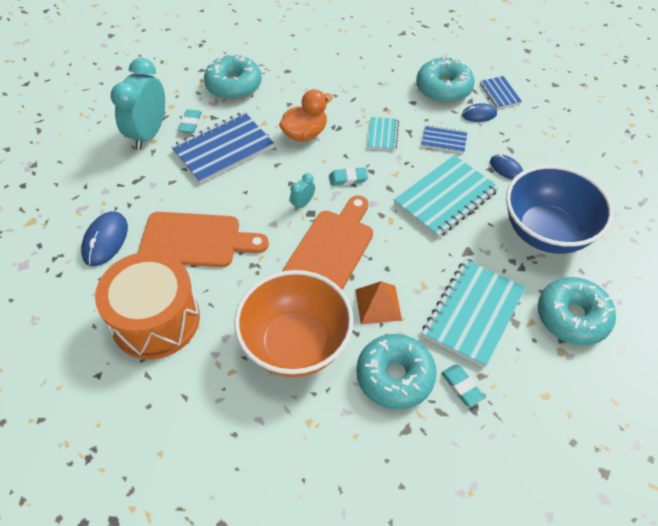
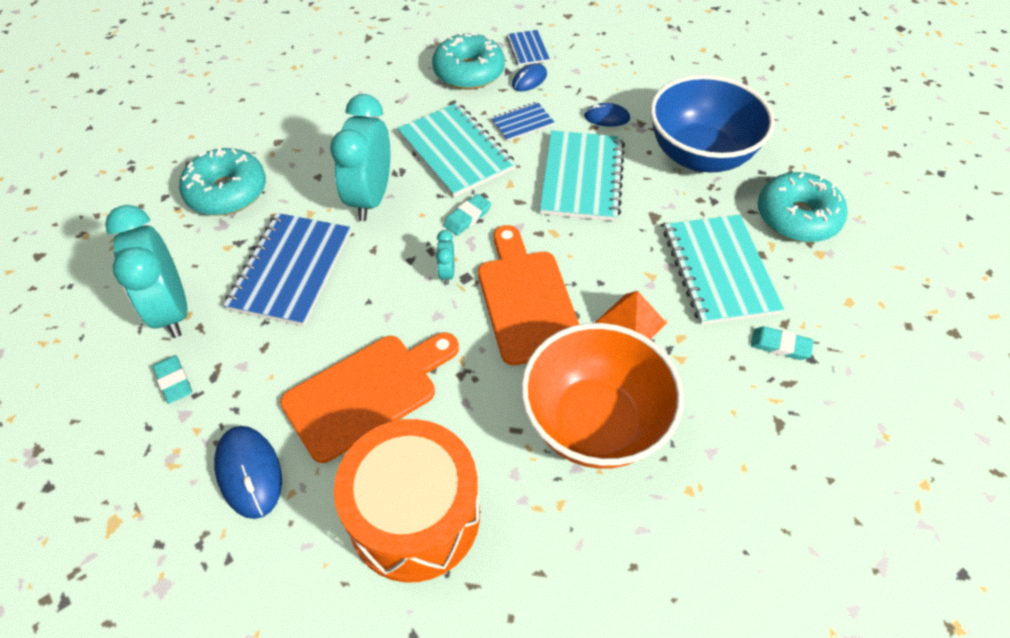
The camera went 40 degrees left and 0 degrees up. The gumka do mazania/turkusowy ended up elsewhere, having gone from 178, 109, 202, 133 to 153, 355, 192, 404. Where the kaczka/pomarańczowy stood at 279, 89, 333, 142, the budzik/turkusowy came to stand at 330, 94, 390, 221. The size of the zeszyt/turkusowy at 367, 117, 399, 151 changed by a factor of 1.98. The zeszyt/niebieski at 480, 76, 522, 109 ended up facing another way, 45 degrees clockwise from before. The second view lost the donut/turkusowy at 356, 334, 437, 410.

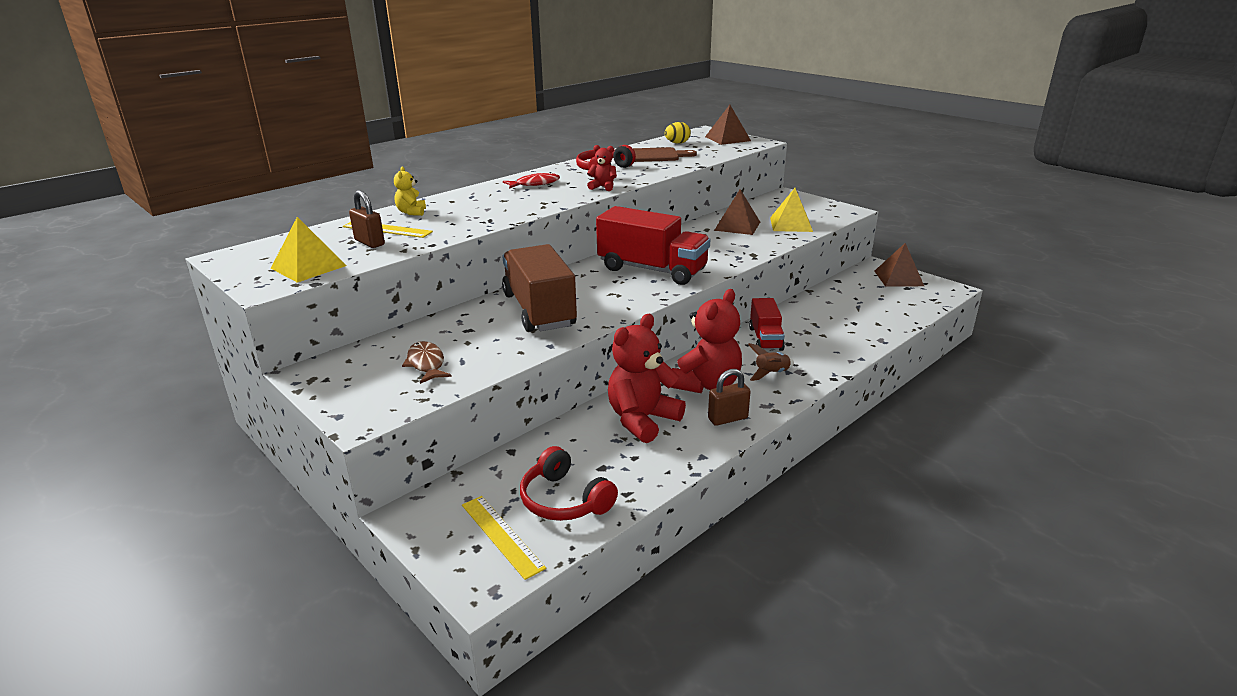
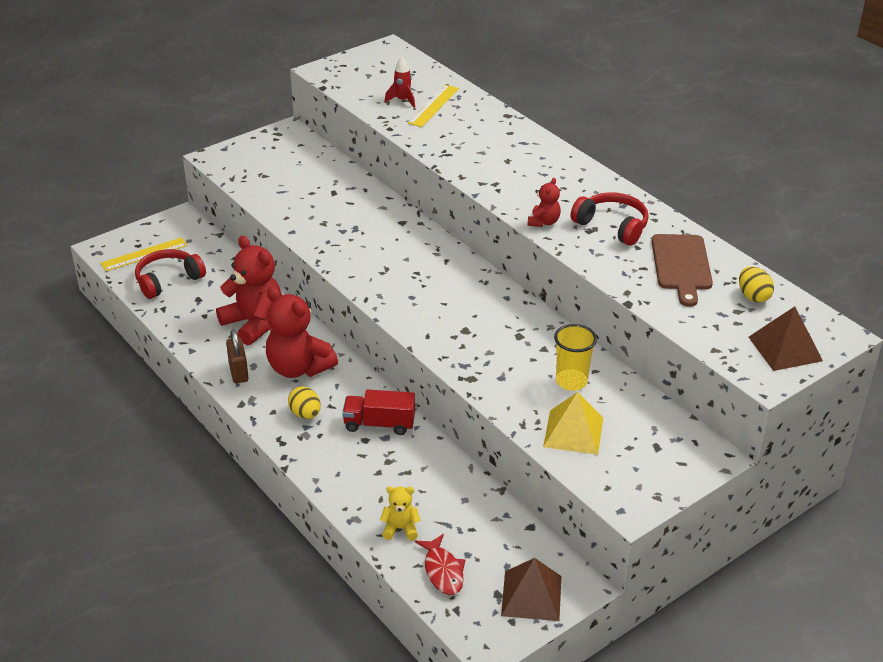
The camera went 95 degrees right and 10 degrees up. Where the rakieta/brązowy stood at 748, 343, 794, 381, the jajko/żółty came to stand at 288, 386, 321, 419. The miś/żółty ended up elsewhere, having gone from 394, 167, 426, 216 to 380, 486, 421, 540. Where the kłódka/brązowy stood at 349, 190, 385, 248, the rakieta/czerwony came to stand at 384, 57, 415, 108. The ryba/czerwony ended up elsewhere, having gone from 503, 172, 560, 189 to 415, 534, 465, 595. Where the piramida/brązowy stood at 714, 189, 760, 235, the szklanka/żółty came to stand at 554, 324, 597, 391. The second view lost the piramida/żółty at 271, 217, 346, 283. The second view lost the ryba/brązowy at 402, 341, 452, 384. The second view lost the ciężarówka/brązowy at 502, 244, 577, 332. The second view lost the ciężarówka/czerwony at 596, 206, 710, 285.

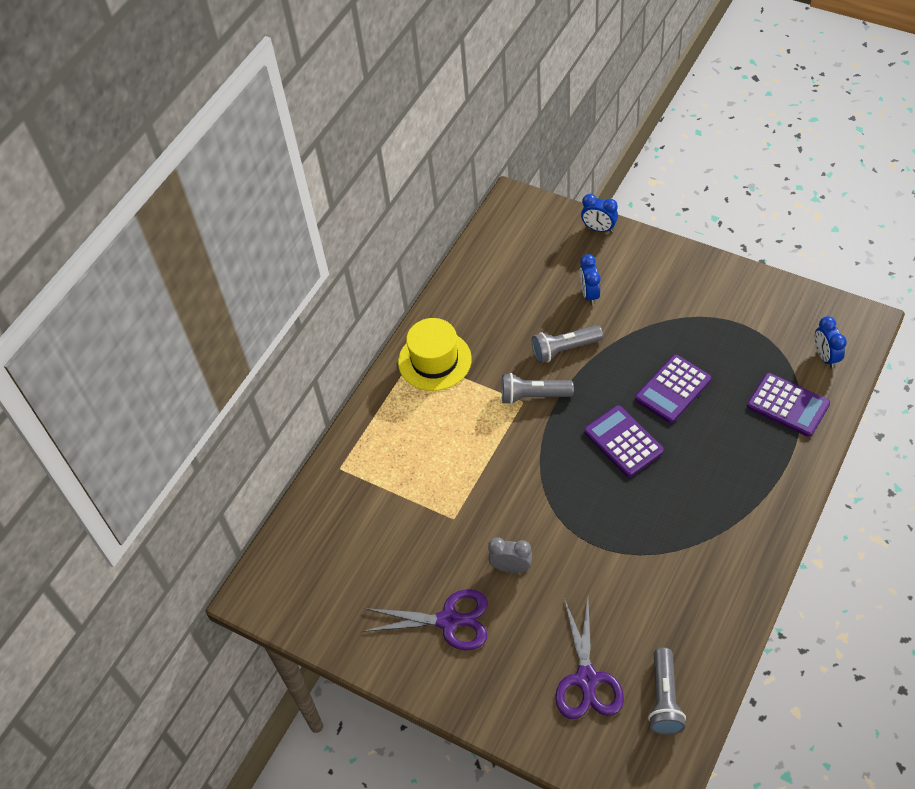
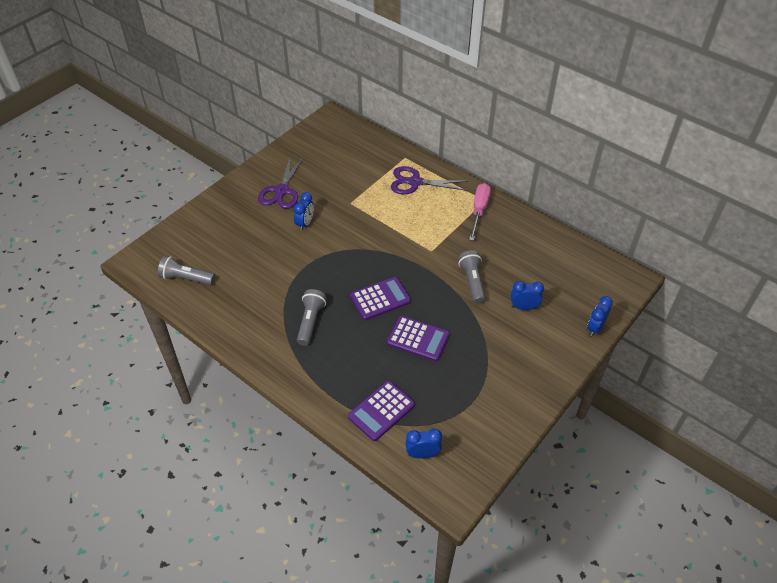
The camera went 95 degrees right and 5 degrees down. What was the budzik/szary at 488, 537, 532, 573 turned into the budzik/niebieski at 293, 192, 314, 231. The latarka/szary ended up elsewhere, having gone from 502, 373, 574, 404 to 297, 289, 327, 346. The kalkulator/fioletowy at 635, 355, 711, 423 ended up facing another way, 150 degrees clockwise from before. The nożyczki/fioletowy ended up elsewhere, having gone from 555, 598, 624, 719 to 391, 166, 468, 194. Where the kapelusz/żółty stood at 398, 318, 472, 391, the śrubokręt/różowy came to stand at 469, 183, 491, 241.

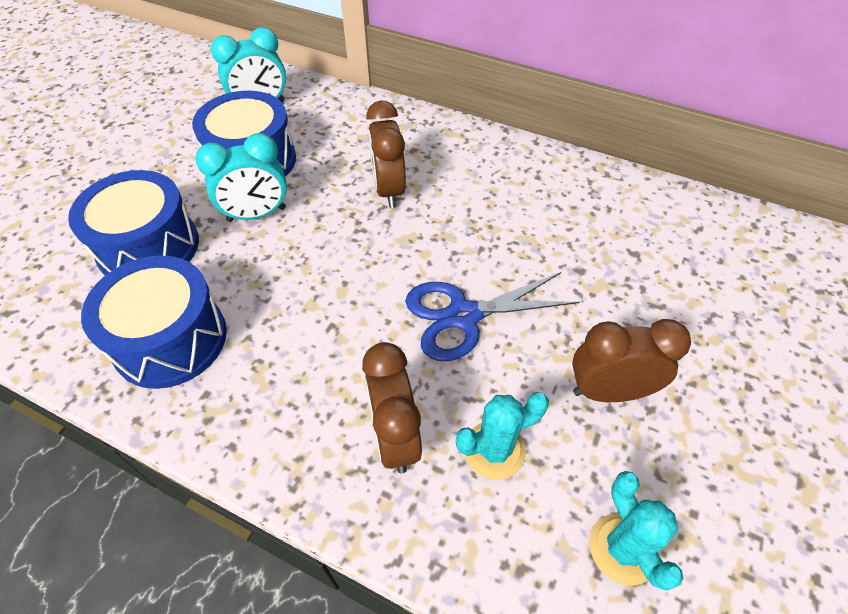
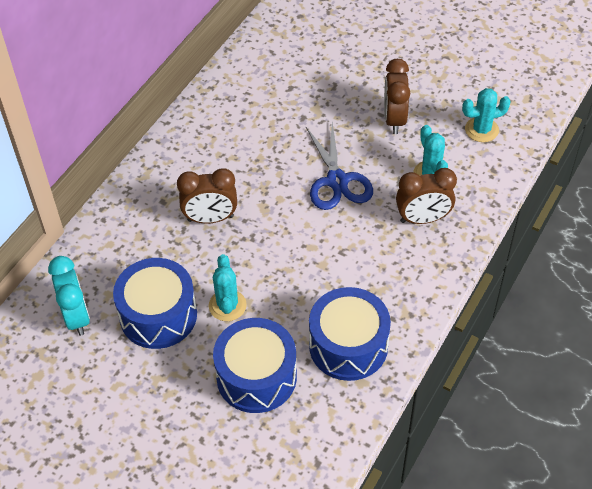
The camera went 85 degrees left and 0 degrees up. Where the budzik/turkusowy stood at 195, 133, 287, 222, the kaktus/turkusowy came to stand at 209, 254, 247, 321.

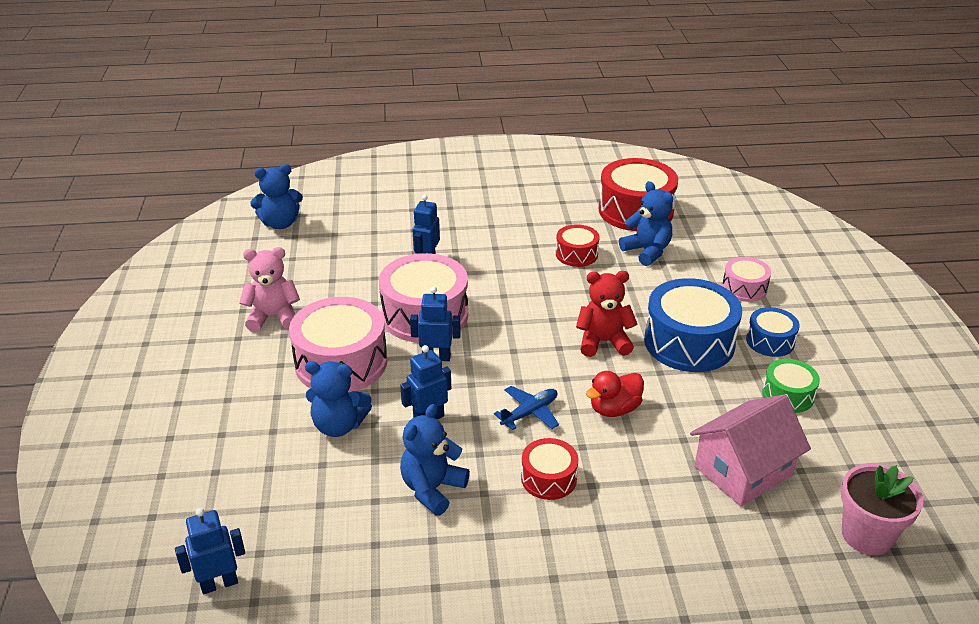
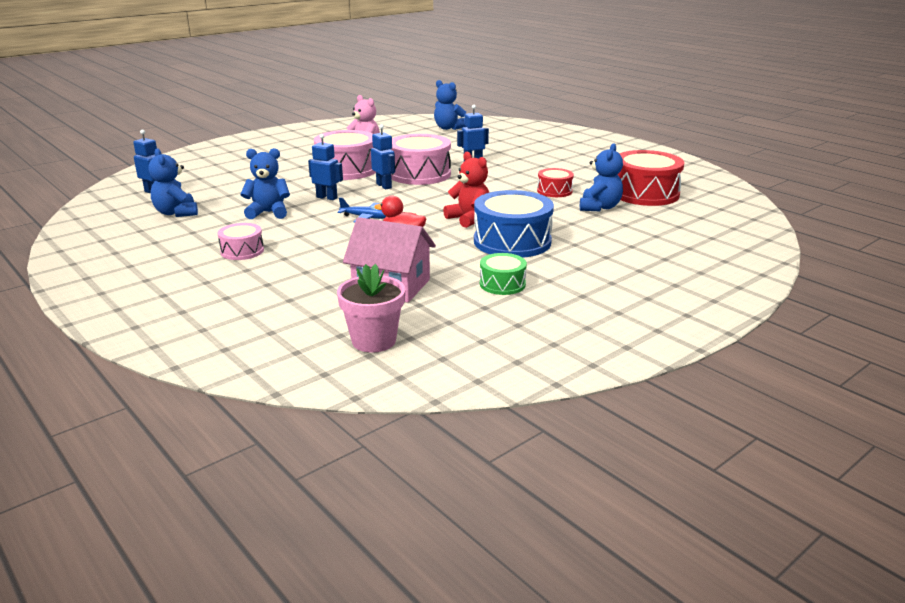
The camera went 55 degrees right and 10 degrees down. The miś/niebieski ended up elsewhere, having gone from 305, 361, 372, 437 to 149, 148, 198, 217. The bęben/różowy ended up elsewhere, having gone from 722, 257, 771, 302 to 218, 223, 264, 260. The second view lost the bęben/czerwony at 521, 438, 579, 500. The second view lost the bęben/niebieski at 746, 307, 799, 357.

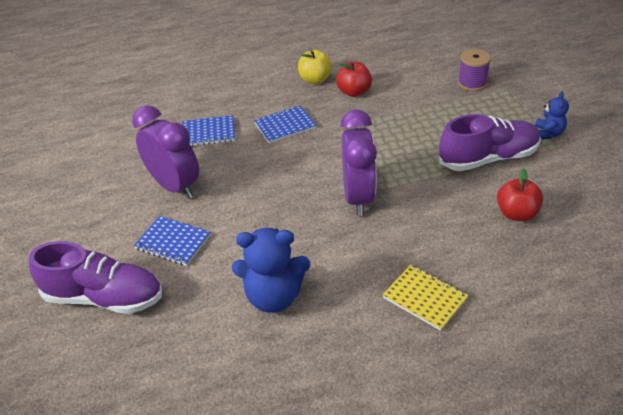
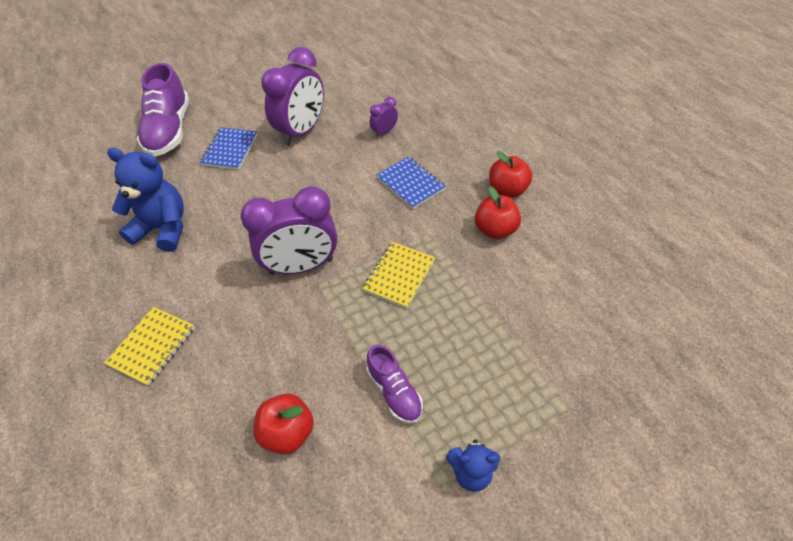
The camera went 75 degrees right and 10 degrees up. The miś/niebieski at 232, 228, 310, 313 ended up facing another way, 120 degrees clockwise from before. The second view gained the zeszyt/żółty at 362, 242, 435, 309. The size of the but/fioletowy at 439, 114, 541, 171 changed by a factor of 0.56. Where the zeszyt/niebieski stood at 182, 115, 235, 146, the budzik/fioletowy came to stand at 369, 97, 398, 138. What was the jabłko/żółty at 298, 50, 332, 84 turned into the jabłko/czerwony at 489, 151, 532, 198. The second view lost the szpulka/fioletowy at 458, 49, 491, 91.

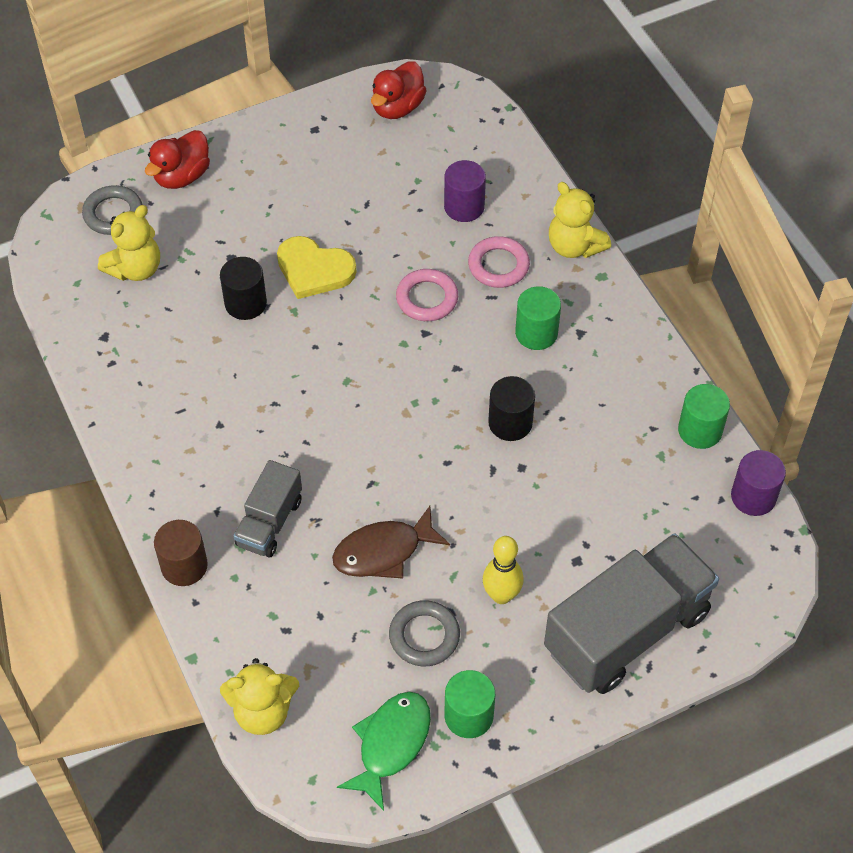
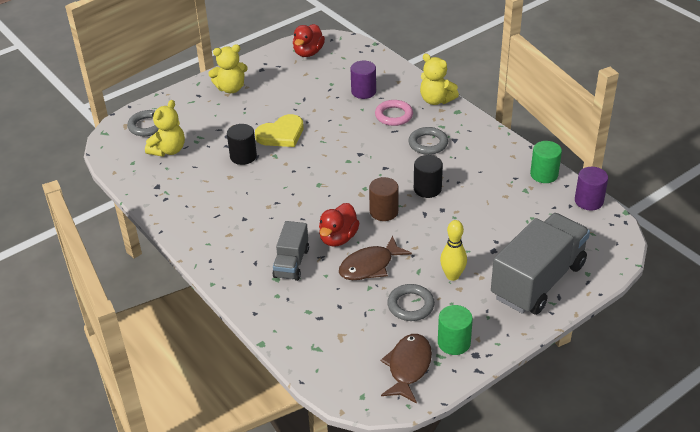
The camera went 10 degrees left and 15 degrees down. The miś/żółty ended up elsewhere, having gone from 220, 658, 299, 735 to 208, 44, 248, 93. The serce/żółty at 277, 236, 356, 299 ended up facing another way, 45 degrees counterclockwise from before. The kaczka/czerwony ended up elsewhere, having gone from 145, 130, 210, 189 to 319, 203, 359, 247. The walec/brązowy ended up elsewhere, having gone from 154, 520, 208, 586 to 369, 177, 399, 221. What was the ryba/zielony at 337, 692, 431, 811 turned into the ryba/brązowy at 380, 334, 432, 404. Where the walec/zielony stood at 515, 286, 561, 350, the pierścień/szary came to stand at 408, 127, 448, 155. The second view lost the pierścień/różowy at 396, 269, 458, 321.

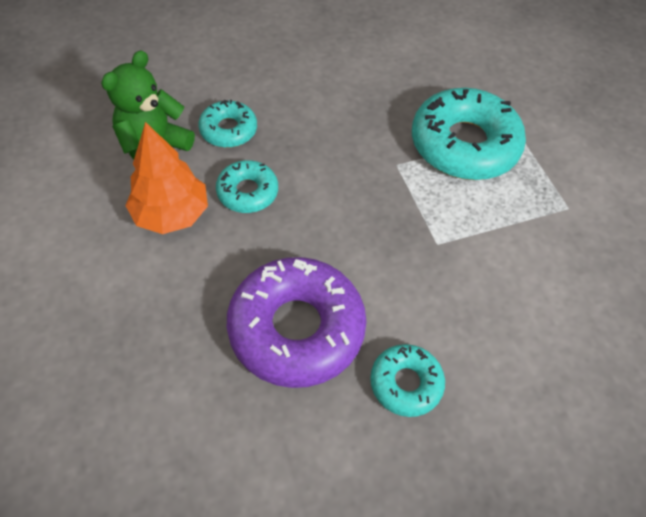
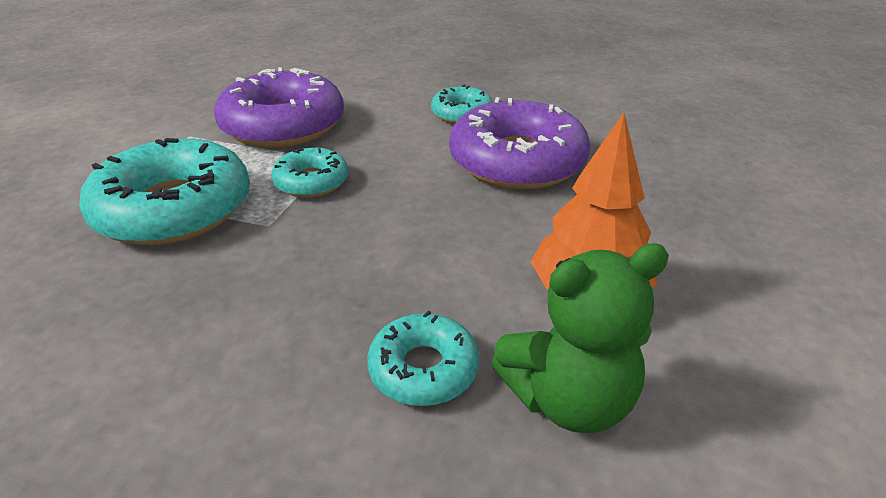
The camera went 140 degrees left and 20 degrees down. The second view gained the donut/fioletowy at 214, 67, 344, 148. The donut/turkusowy ended up elsewhere, having gone from 216, 160, 278, 213 to 271, 147, 349, 198.

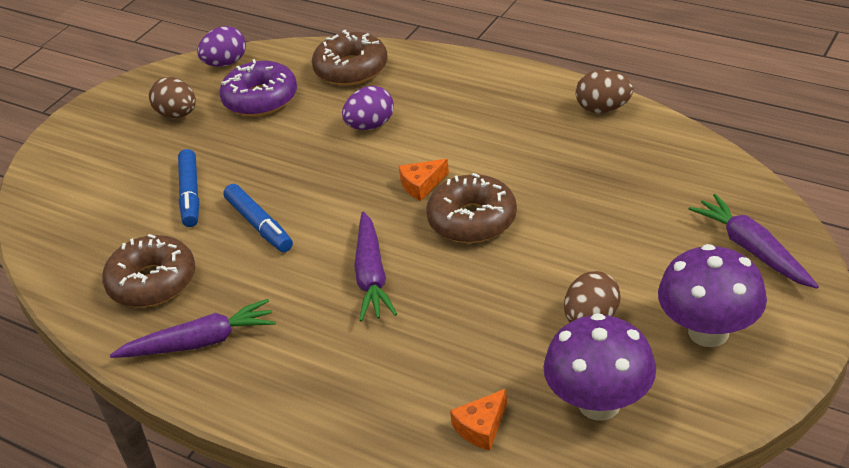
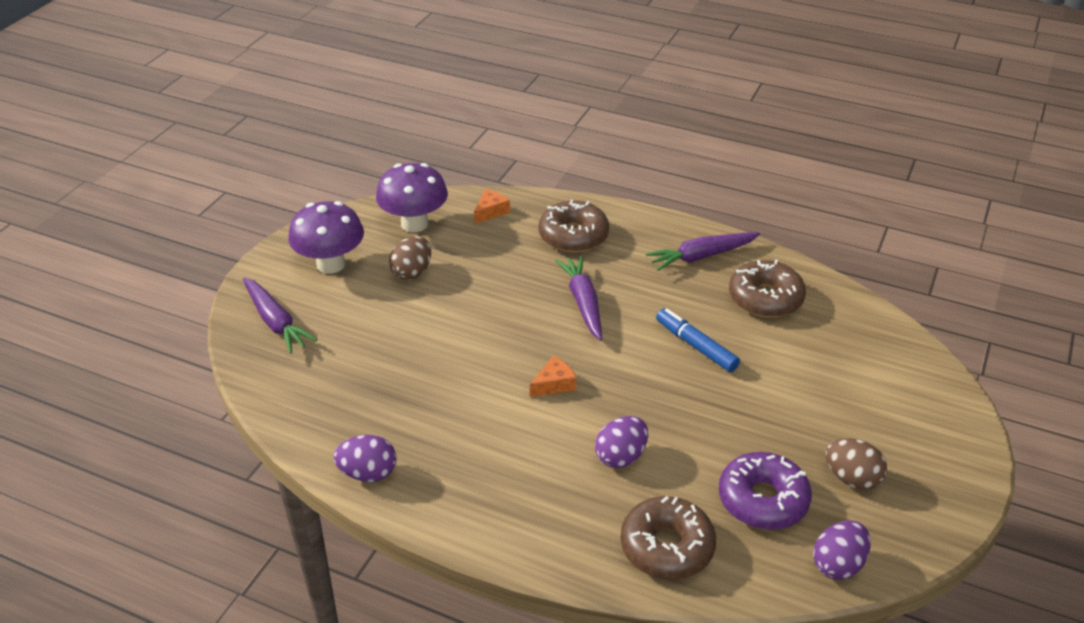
The camera went 170 degrees right and 0 degrees up. What was the jajko/brązowy at 576, 70, 634, 113 turned into the jajko/fioletowy at 334, 435, 396, 482. The donut/brązowy ended up elsewhere, having gone from 426, 173, 517, 243 to 538, 200, 609, 253. The second view lost the flamaster/niebieski at 178, 149, 199, 227.

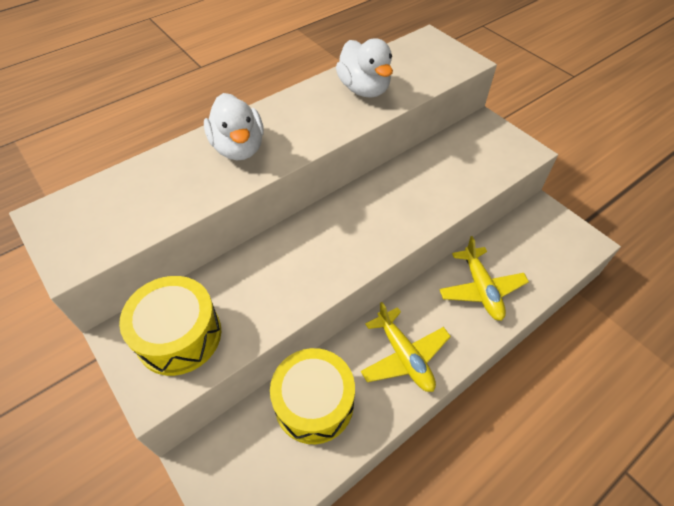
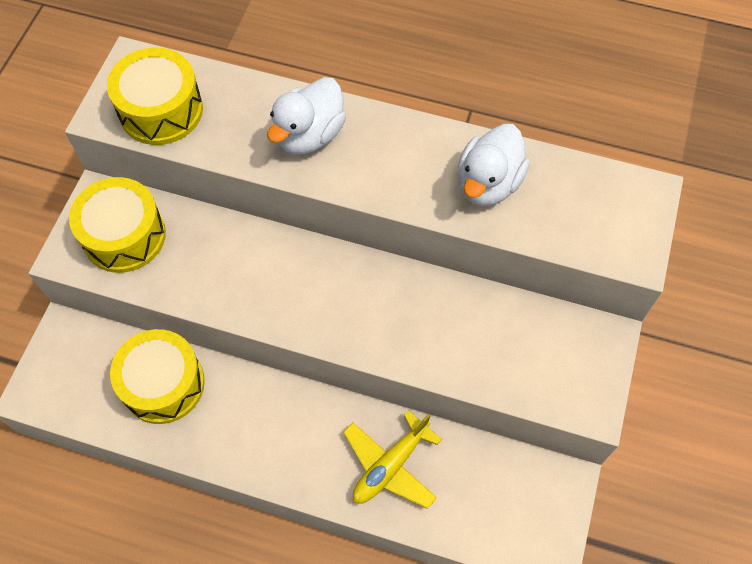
The camera went 55 degrees right and 10 degrees up. The second view gained the bęben/żółty at 107, 47, 203, 145. The second view lost the samolot/żółty at 361, 302, 451, 392.

